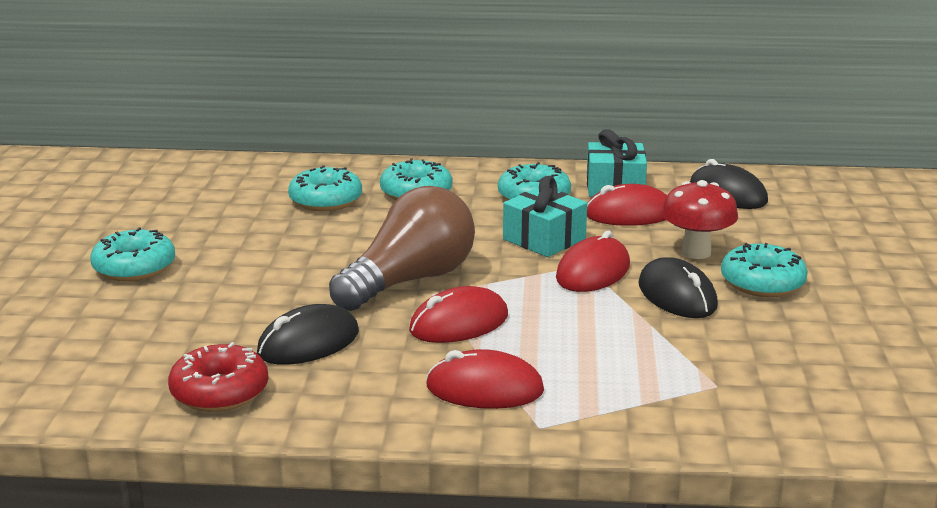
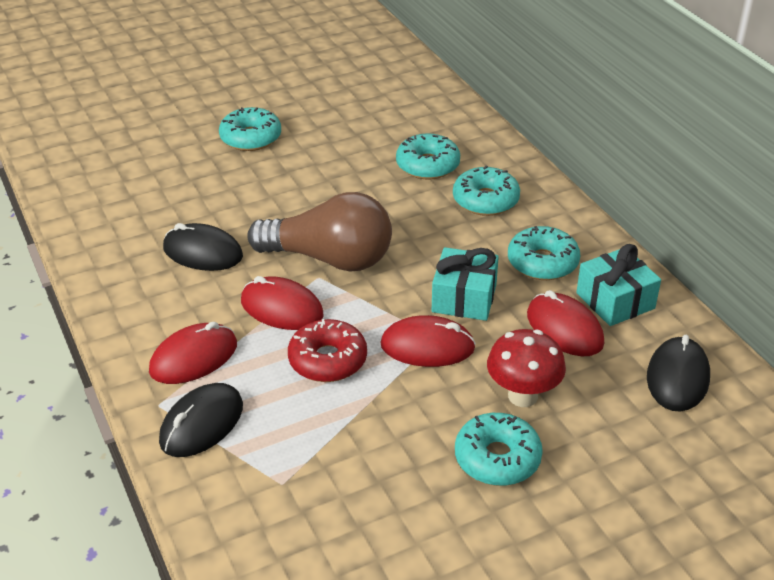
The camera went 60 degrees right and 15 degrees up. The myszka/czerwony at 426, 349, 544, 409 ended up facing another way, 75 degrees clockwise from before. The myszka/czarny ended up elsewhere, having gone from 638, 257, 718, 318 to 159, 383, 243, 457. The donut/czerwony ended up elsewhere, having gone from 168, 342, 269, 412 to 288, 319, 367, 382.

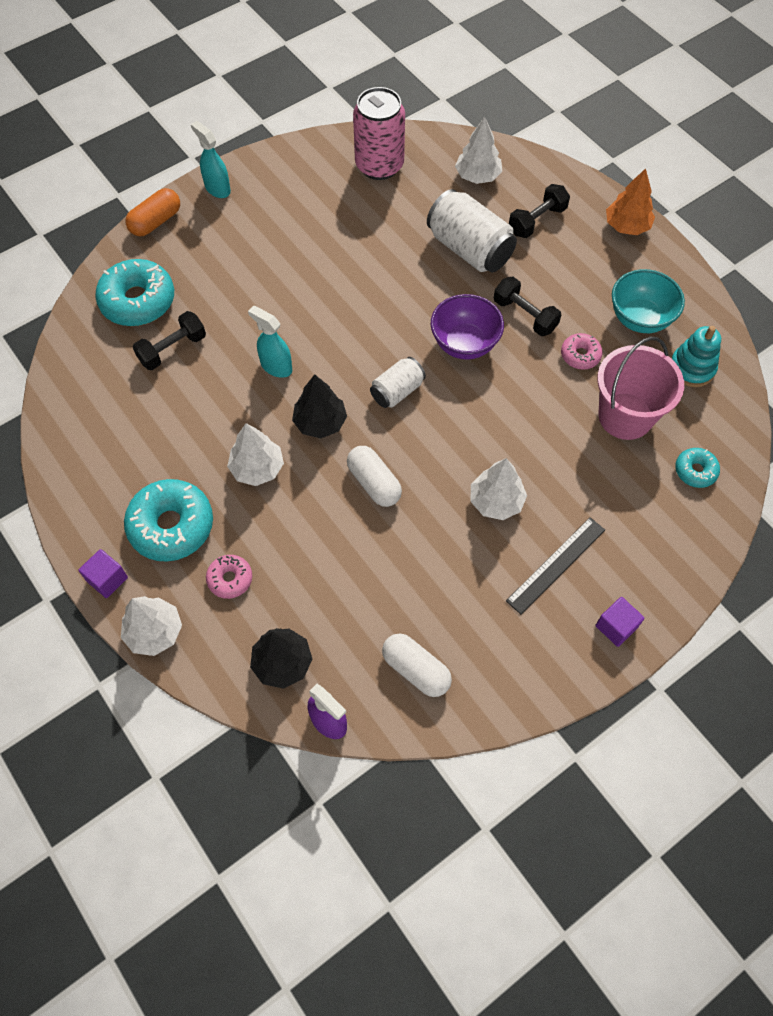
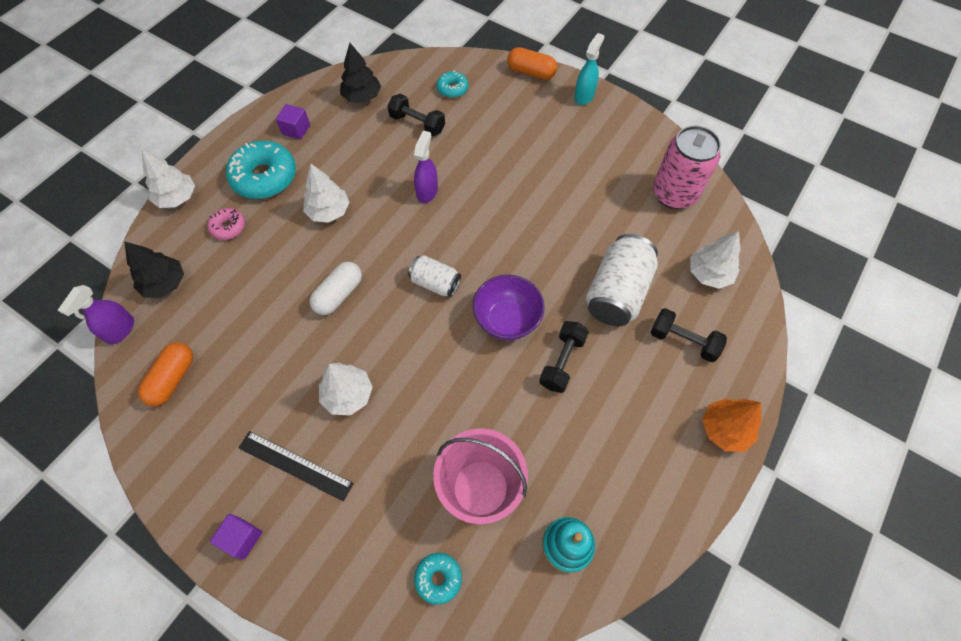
The camera went 70 degrees right and 0 degrees up. What was the kapsułka/biały at 382, 634, 452, 697 turned into the kapsułka/pomarańczowy at 138, 342, 193, 406. The sześcian/fioletowy ended up elsewhere, having gone from 78, 549, 128, 598 to 276, 104, 310, 140. The drzewko/czarny ended up elsewhere, having gone from 292, 374, 347, 438 to 340, 43, 381, 103. What was the spryskiwacz/turkusowy at 248, 306, 292, 378 turned into the spryskiwacz/fioletowy at 414, 131, 438, 203. The size of the donut/turkusowy at 95, 259, 174, 326 changed by a factor of 0.52. The second view lost the donut/różowy at 561, 333, 602, 370. The second view lost the miska/turkusowy at 612, 269, 685, 333.

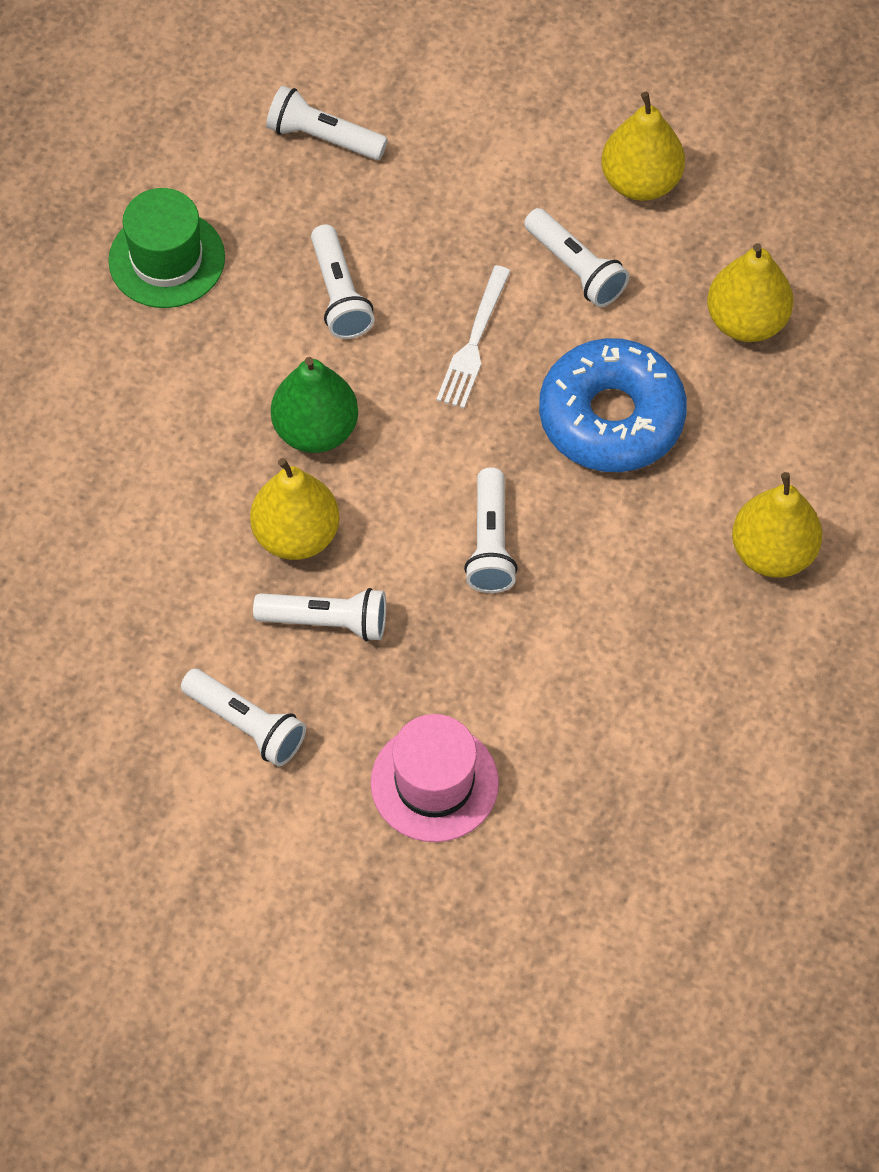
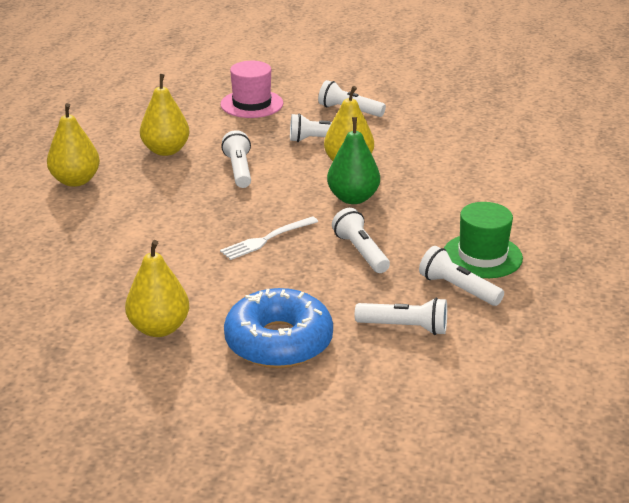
The camera went 170 degrees right and 30 degrees down. The gruszka/żółty ended up elsewhere, having gone from 707, 243, 794, 342 to 140, 74, 190, 156. The widelec/biały at 436, 265, 511, 408 ended up facing another way, 135 degrees counterclockwise from before. The donut/niebieski ended up elsewhere, having gone from 539, 338, 687, 472 to 224, 288, 333, 368. The latarka/biały ended up elsewhere, having gone from 524, 208, 629, 307 to 419, 246, 504, 306.

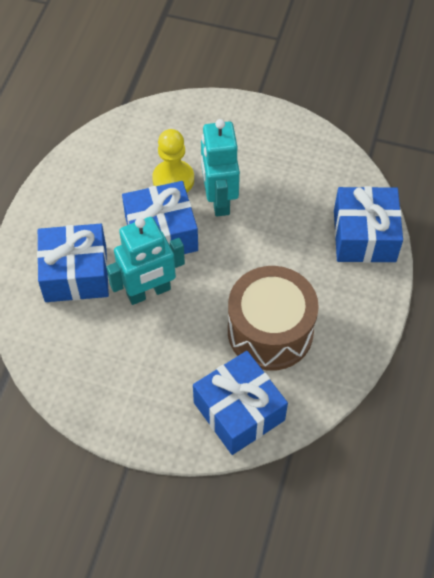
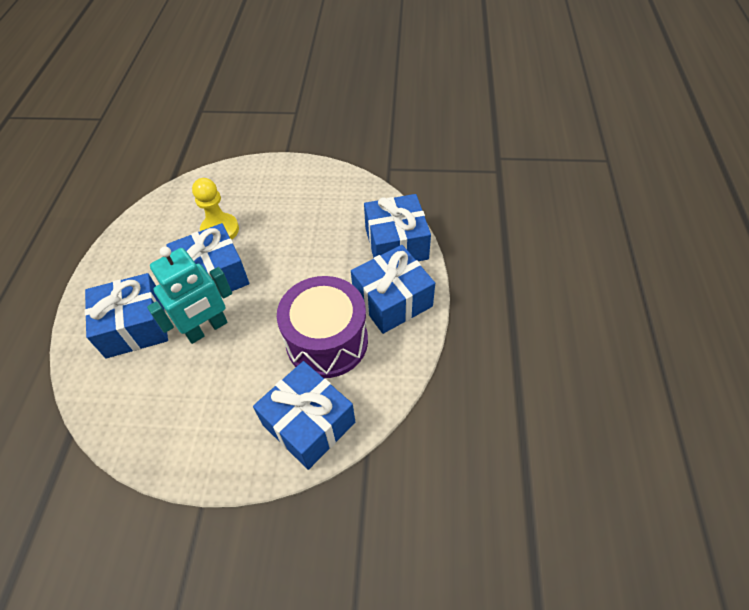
The camera went 10 degrees left and 5 degrees down. What was the bęben/brązowy at 228, 266, 319, 371 turned into the bęben/fioletowy at 277, 276, 368, 378. The second view gained the prezent/niebieski at 351, 245, 435, 334. The second view lost the robot/turkusowy at 201, 119, 240, 216.

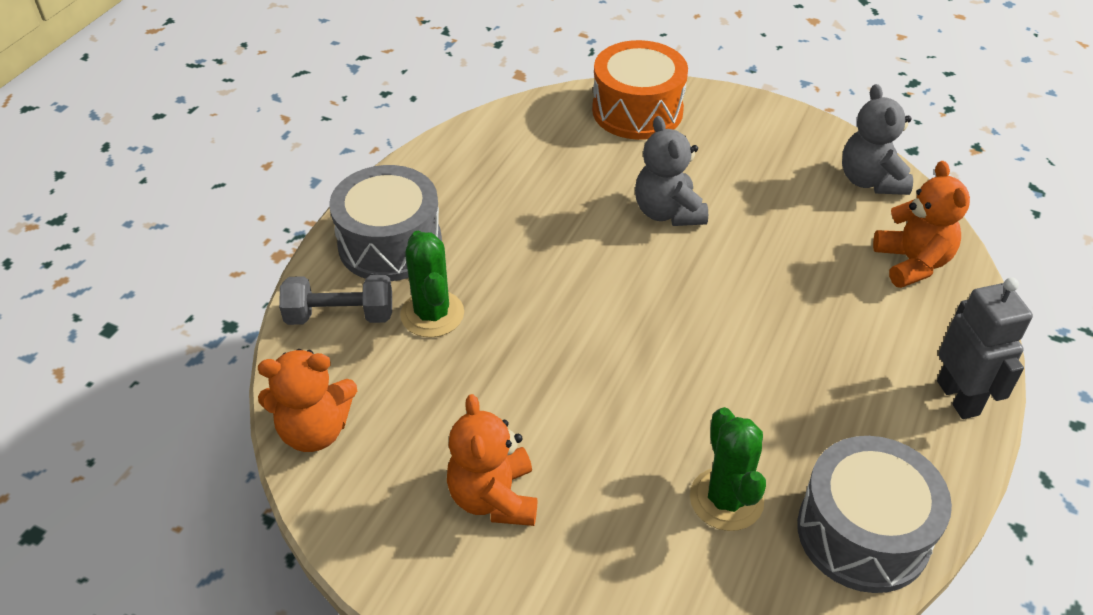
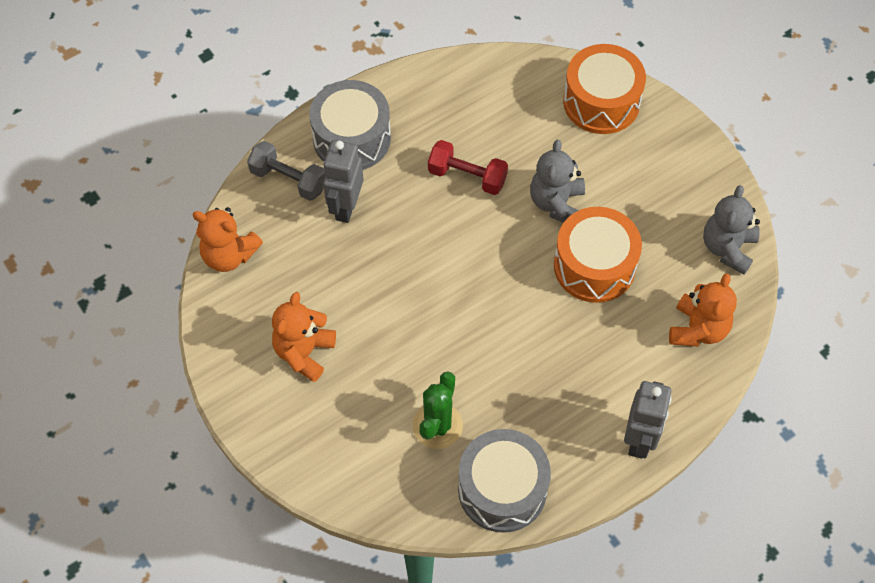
The camera went 30 degrees right and 15 degrees up. Where the kaktus/zielony stood at 400, 231, 464, 338, the robot/szary came to stand at 323, 140, 363, 223. The second view gained the hantel/czerwony at 428, 140, 508, 195. The second view gained the bęben/pomarańczowy at 554, 207, 642, 303.

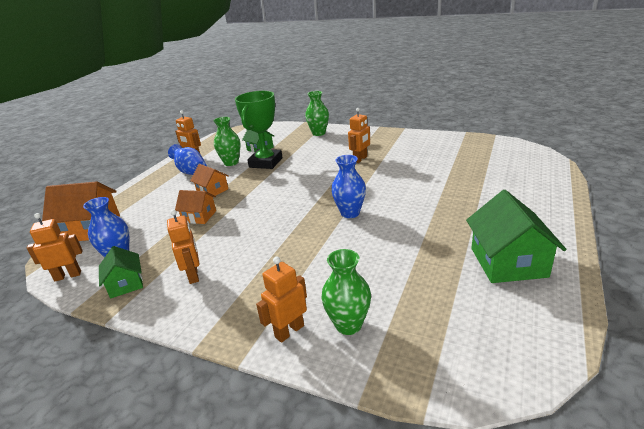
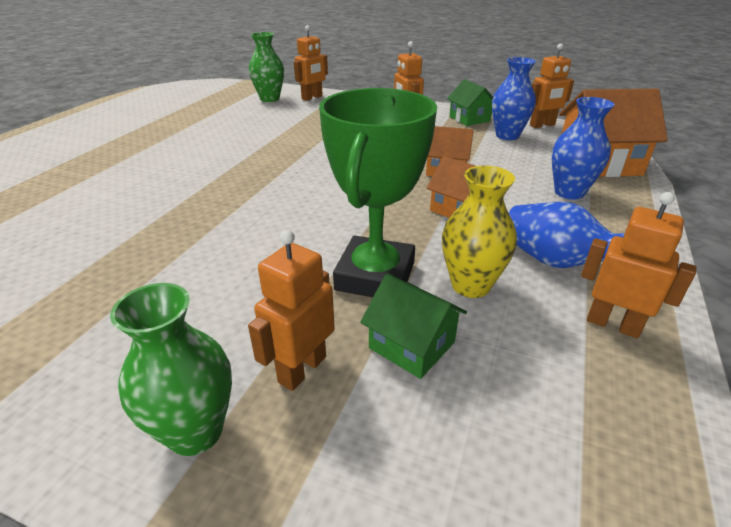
The camera went 175 degrees right and 5 degrees up. The robot/pomarańczowy ended up elsewhere, having gone from 348, 108, 370, 163 to 248, 230, 335, 391. What was the wazon/zielony at 214, 117, 241, 166 turned into the wazon/żółty at 442, 166, 517, 298. The wazon/niebieski ended up elsewhere, having gone from 331, 155, 366, 218 to 552, 97, 615, 200. The second view lost the domek/zielony at 466, 190, 567, 283.

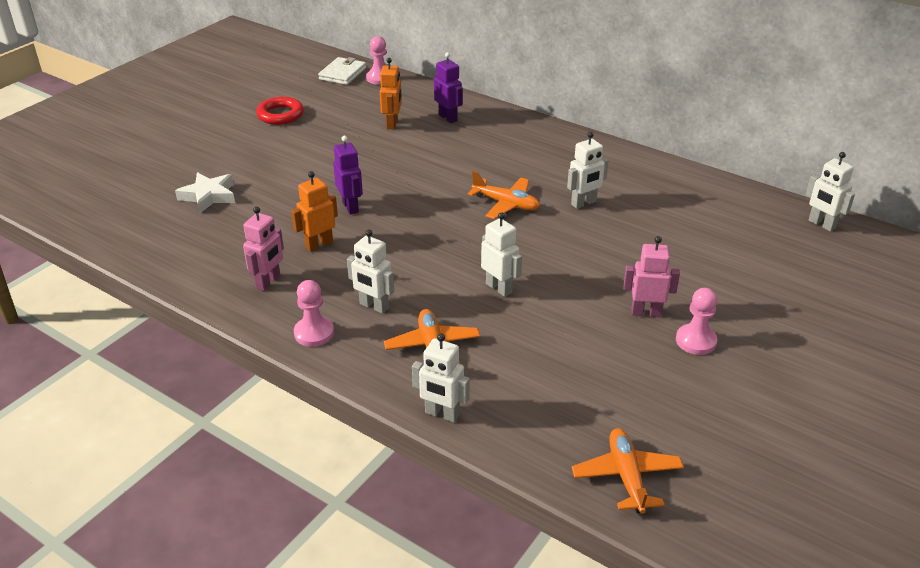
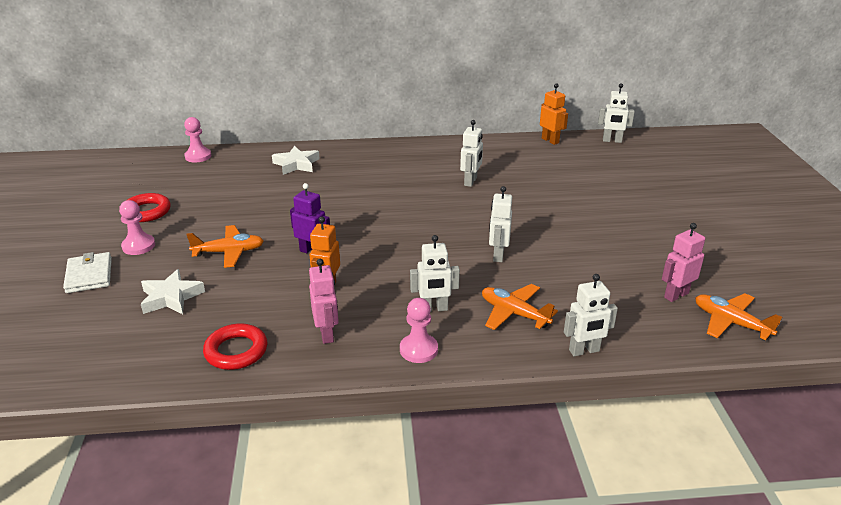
The camera went 40 degrees left and 5 degrees down. The portfel/biały ended up elsewhere, having gone from 318, 57, 366, 85 to 63, 252, 112, 293. The pionek/różowy ended up elsewhere, having gone from 676, 288, 717, 355 to 119, 200, 155, 255. The samolot/pomarańczowy ended up elsewhere, having gone from 468, 171, 540, 219 to 186, 225, 264, 268. The second view gained the pierścień/czerwony at 203, 324, 267, 370. Where the robot/fioletowy stood at 434, 52, 463, 123, the gwiazda/biały came to stand at 272, 146, 320, 175. The robot/biały at 481, 212, 522, 297 ended up facing another way, 90 degrees counterclockwise from before. The robot/pomarańczowy ended up elsewhere, having gone from 380, 58, 402, 129 to 540, 83, 568, 145. The robot/różowy ended up elsewhere, having gone from 623, 236, 680, 317 to 662, 223, 705, 302.

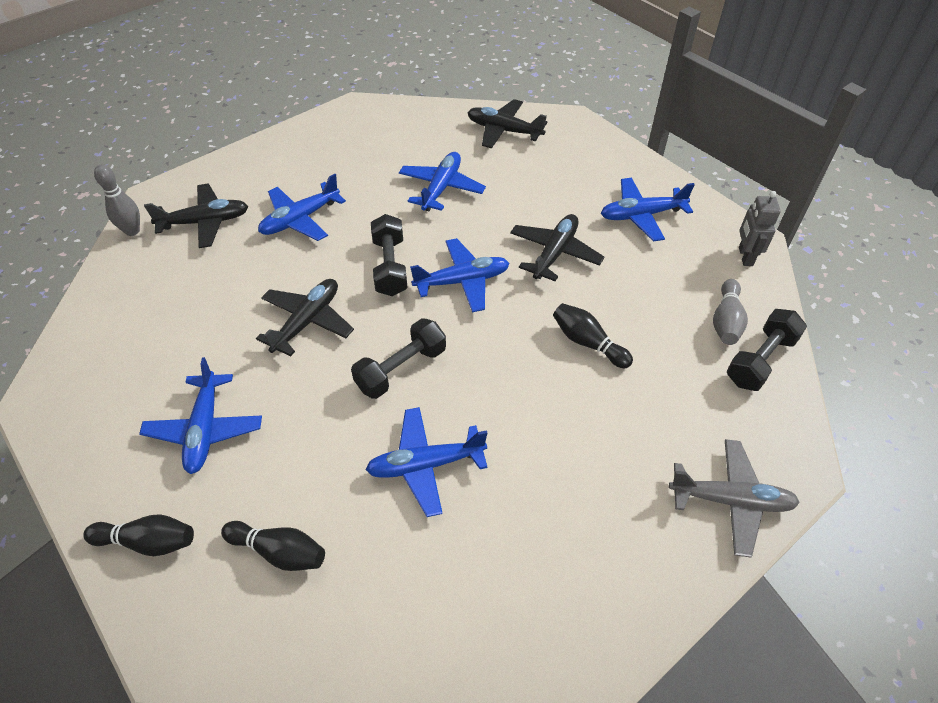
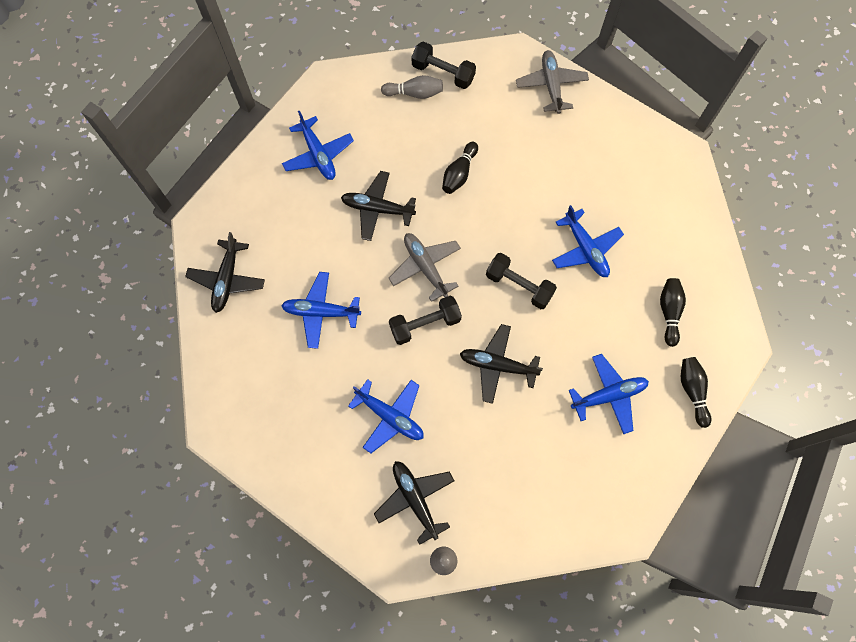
The camera went 105 degrees left and 20 degrees up. What was the samolot/niebieski at 410, 238, 509, 313 turned into the samolot/szary at 388, 233, 461, 302. The second view lost the robot/szary at 739, 191, 781, 266.

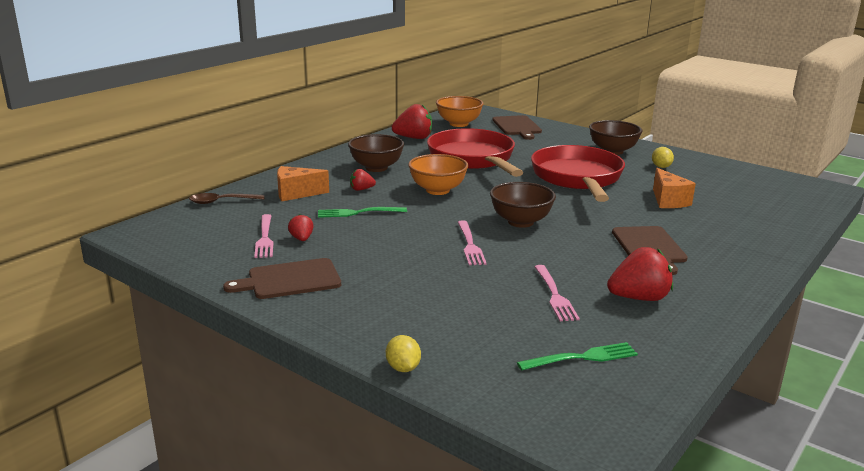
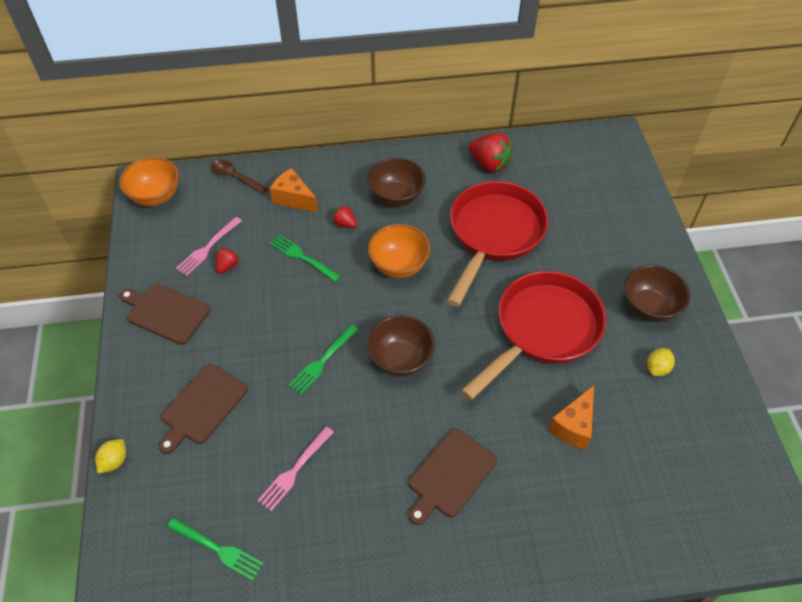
The camera went 45 degrees right and 30 degrees up. The miska/pomarańczowy ended up elsewhere, having gone from 436, 96, 484, 127 to 119, 157, 179, 206. The deska do krojenia/brązowy ended up elsewhere, having gone from 492, 115, 542, 140 to 159, 364, 248, 454. What was the widelec/różowy at 458, 220, 487, 265 turned into the widelec/zielony at 289, 324, 359, 395. The second view lost the truskawka/czerwony at 607, 247, 673, 301.

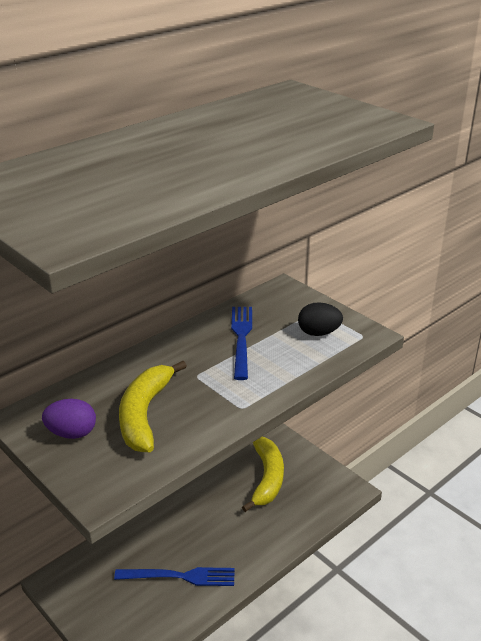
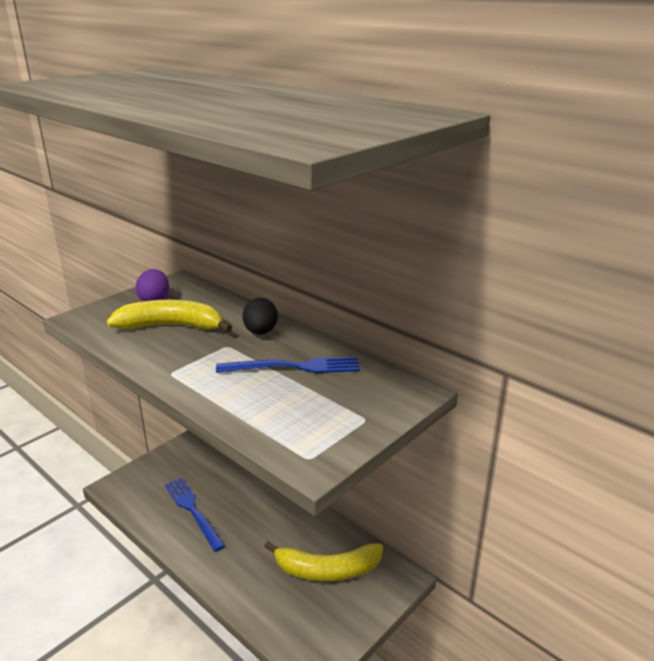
The camera went 85 degrees right and 5 degrees down. The widelec/niebieski at 114, 567, 235, 586 ended up facing another way, 150 degrees clockwise from before. The jajko/czarny ended up elsewhere, having gone from 298, 302, 343, 336 to 242, 298, 278, 335.

